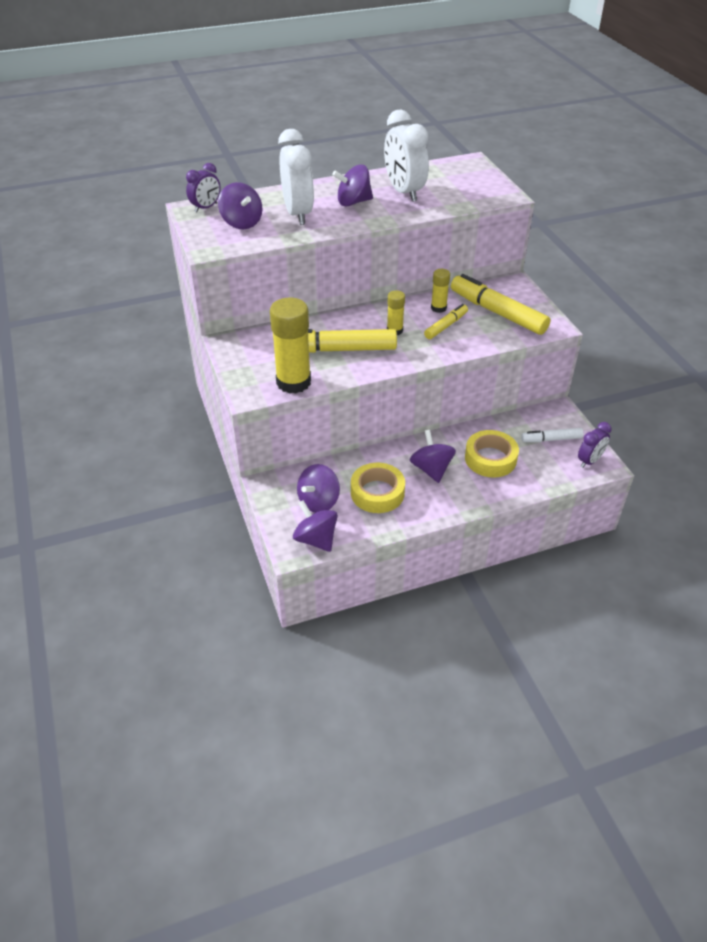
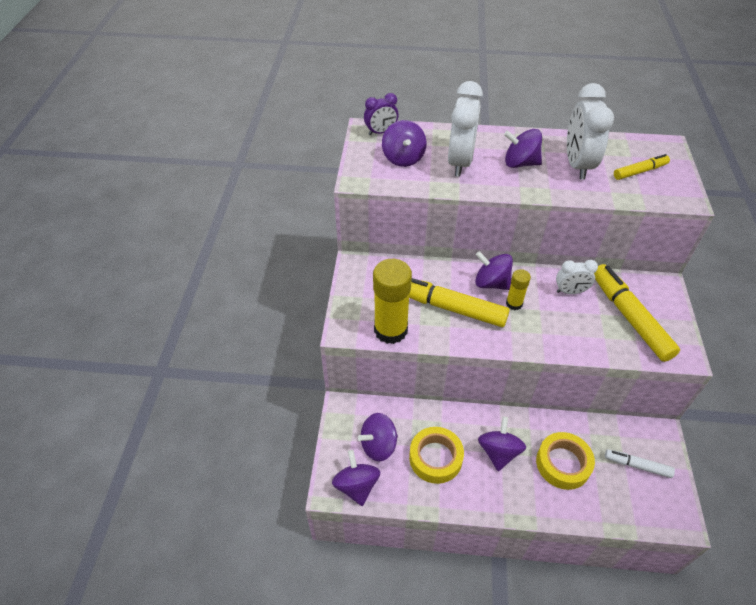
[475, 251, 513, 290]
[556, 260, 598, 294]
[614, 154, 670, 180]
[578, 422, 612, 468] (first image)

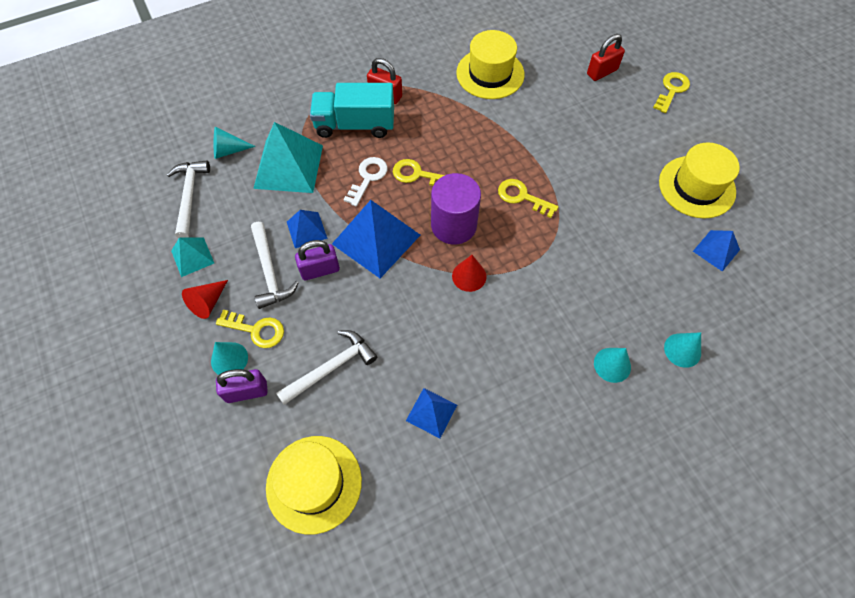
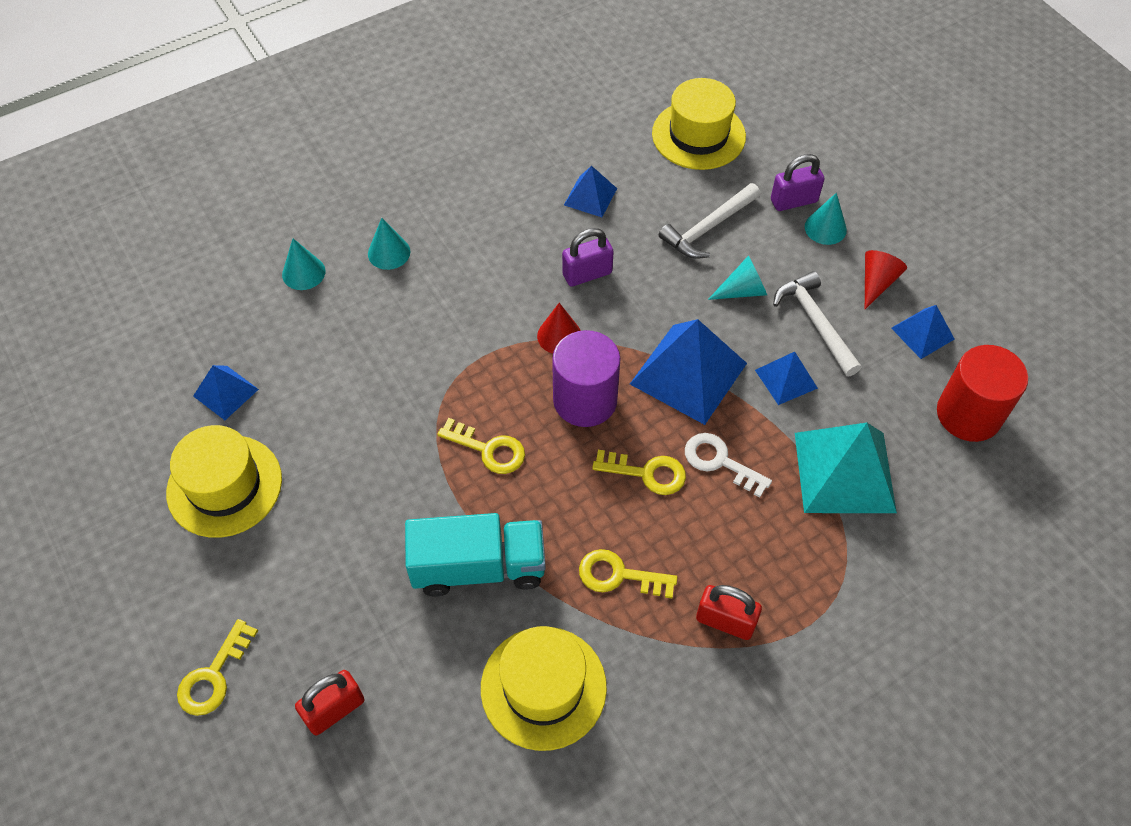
[405, 513, 546, 596]
[562, 228, 614, 287]
[579, 549, 678, 598]
[685, 433, 772, 498]
[708, 256, 767, 300]
[891, 305, 955, 359]
[937, 345, 1028, 442]

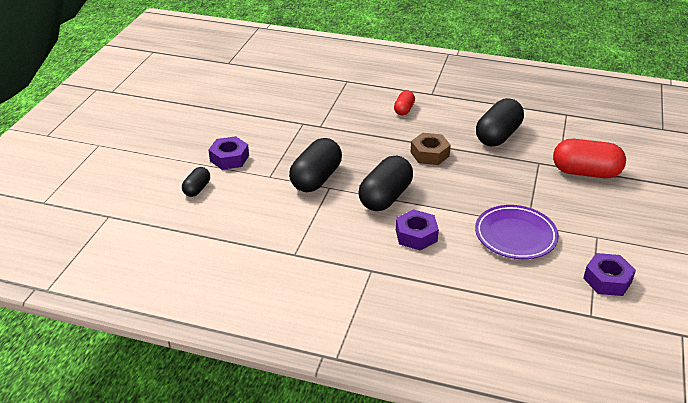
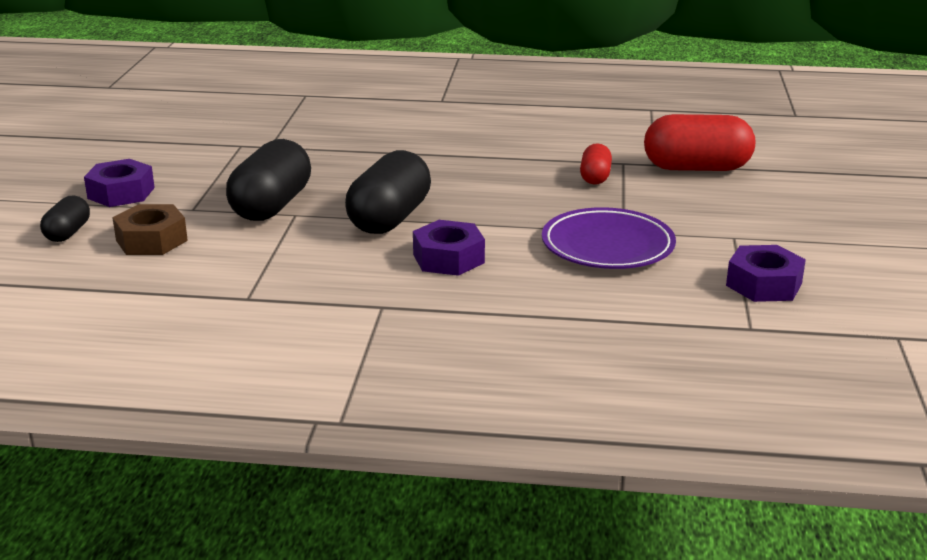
[112, 204, 188, 255]
[580, 143, 612, 185]
[476, 98, 524, 146] (first image)

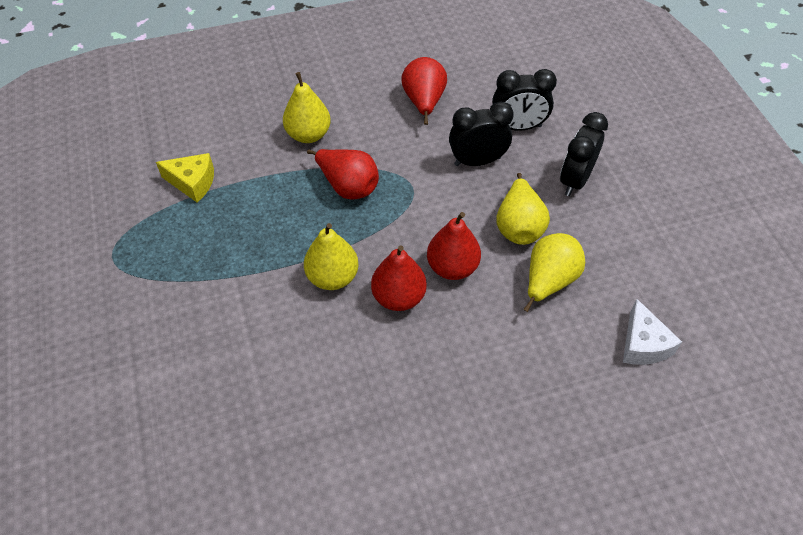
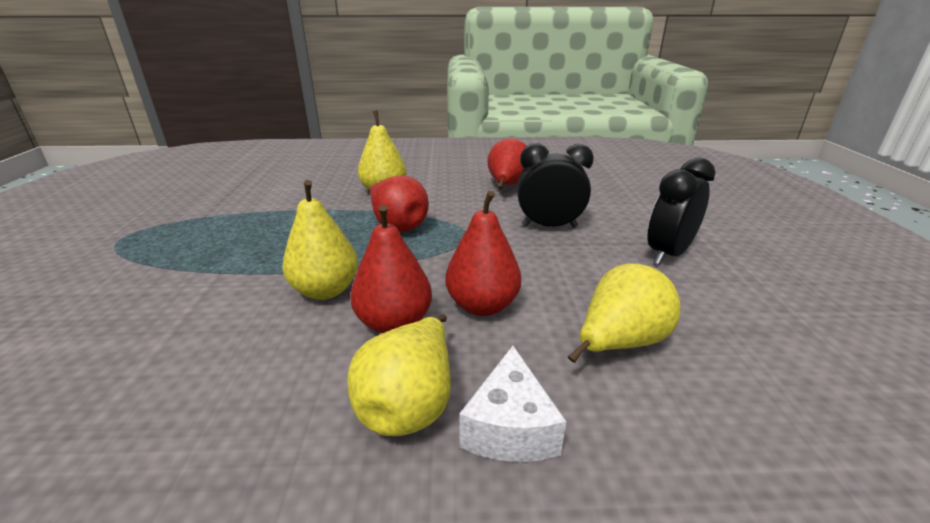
[347, 314, 451, 436]
[459, 346, 567, 462]
[156, 153, 214, 203] (first image)
[492, 69, 557, 131] (first image)

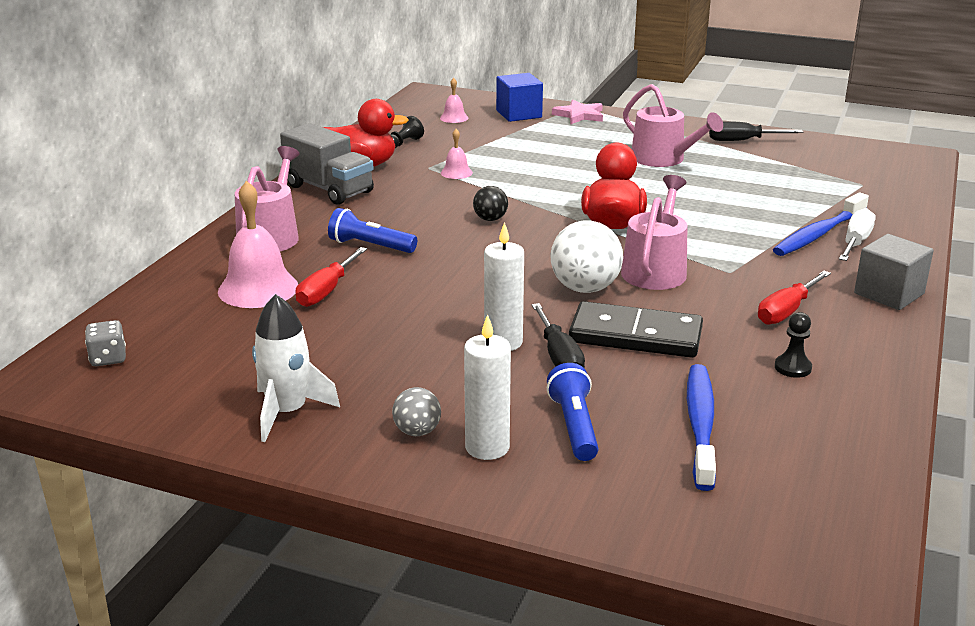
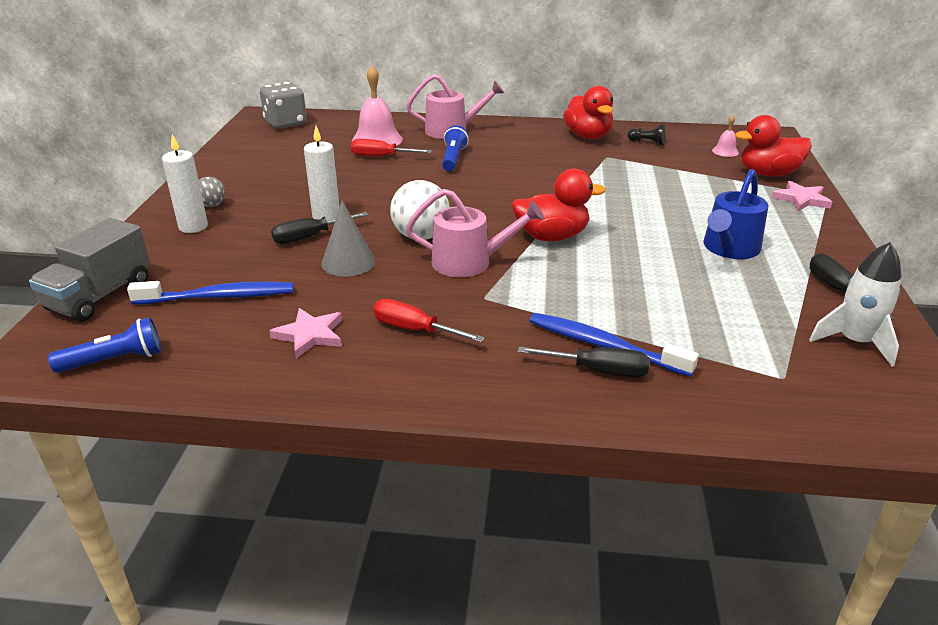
[29, 218, 150, 321]
[48, 317, 161, 373]
[260, 82, 307, 129]
[269, 308, 342, 358]
[321, 201, 375, 277]
[518, 346, 650, 377]
[704, 169, 768, 259]
[735, 115, 812, 176]
[809, 242, 902, 367]
[441, 129, 473, 179] (first image)
[473, 186, 508, 221] (first image)
[854, 234, 934, 310] (first image)

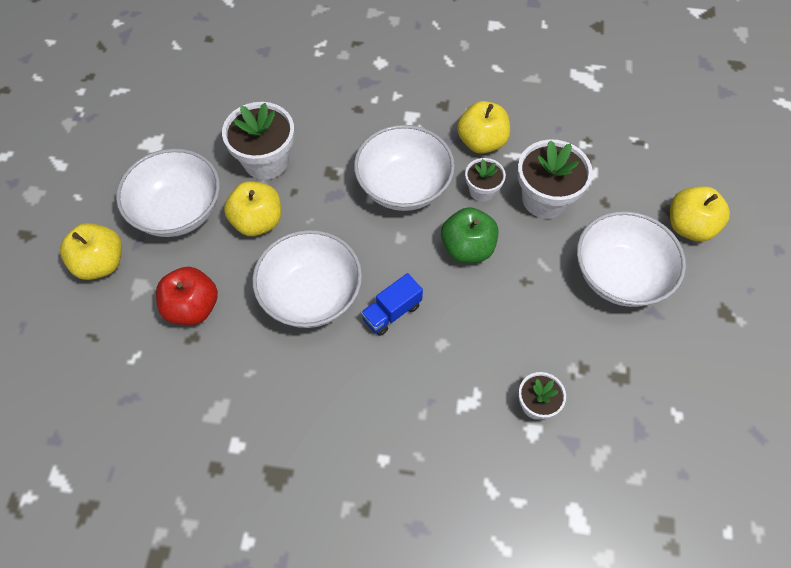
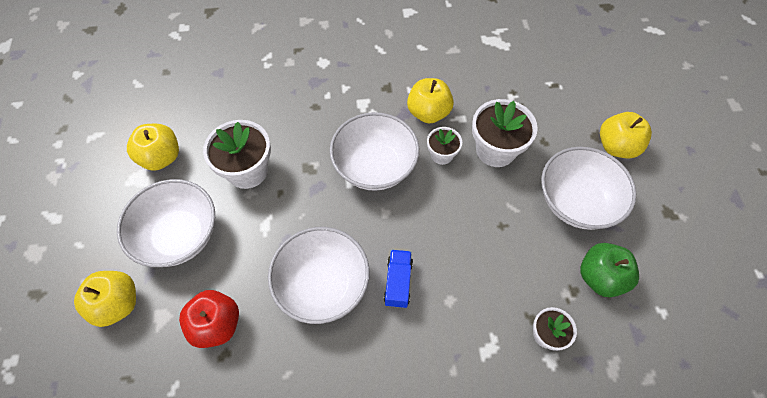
[127, 124, 179, 171]
[384, 250, 413, 308]
[580, 243, 639, 297]

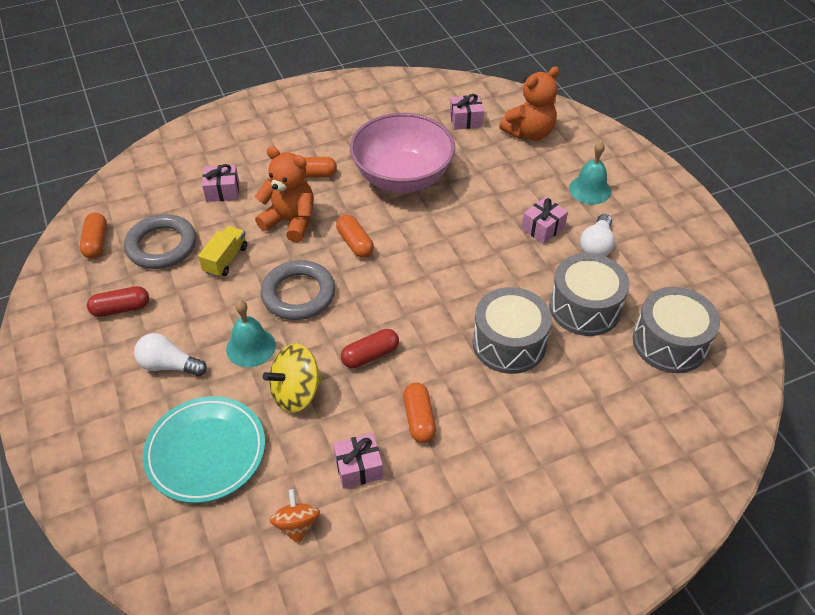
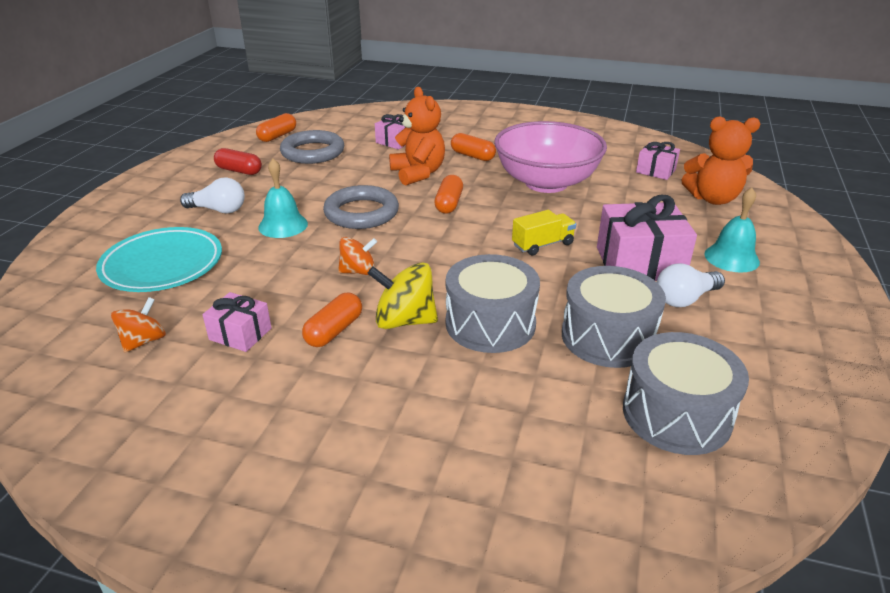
[180, 177, 245, 214]
[338, 237, 377, 275]
[367, 262, 438, 329]
[512, 210, 576, 256]
[597, 195, 697, 281]

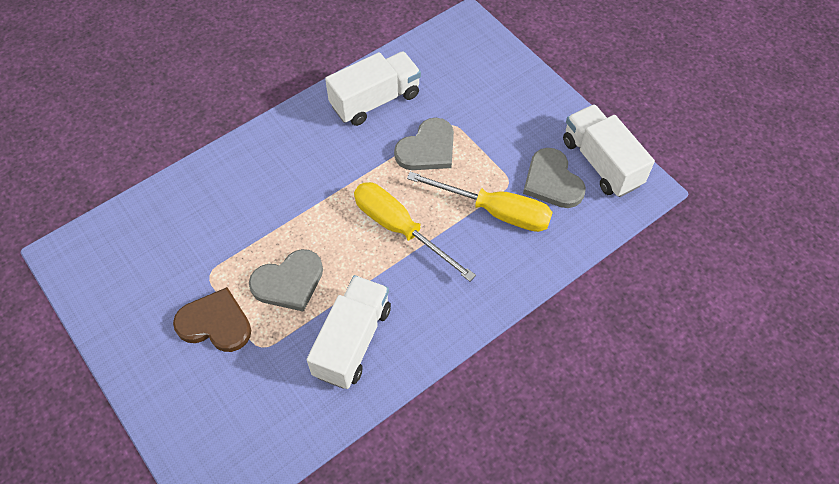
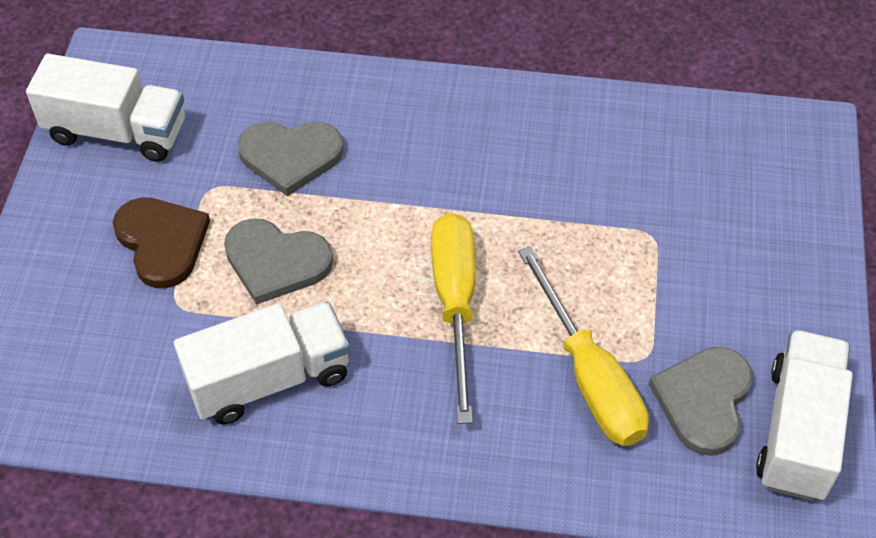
[26, 54, 185, 162]
[237, 122, 344, 196]

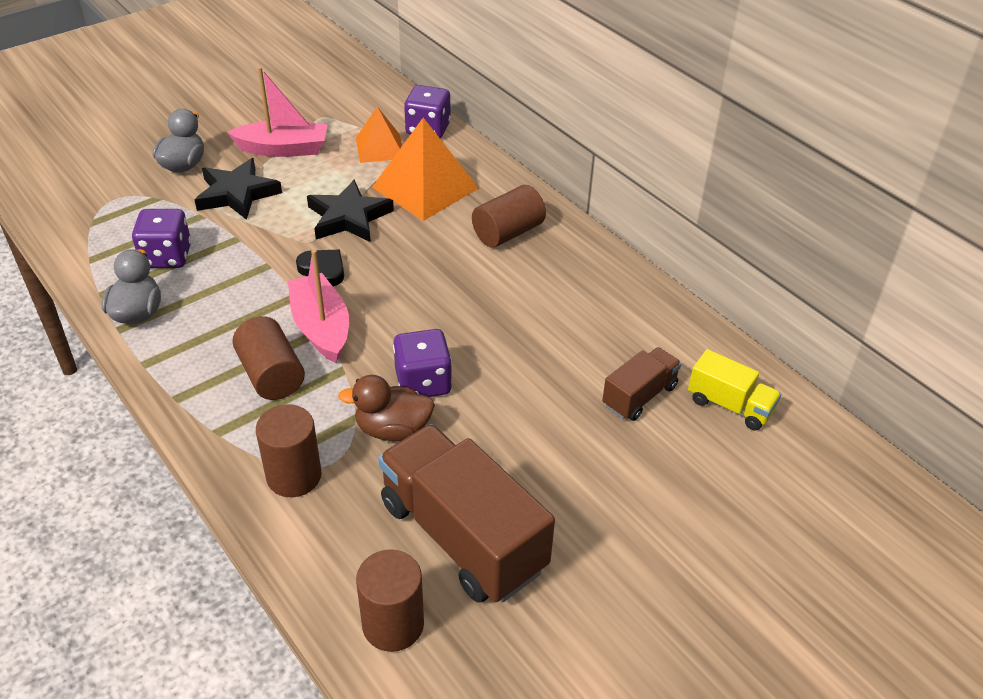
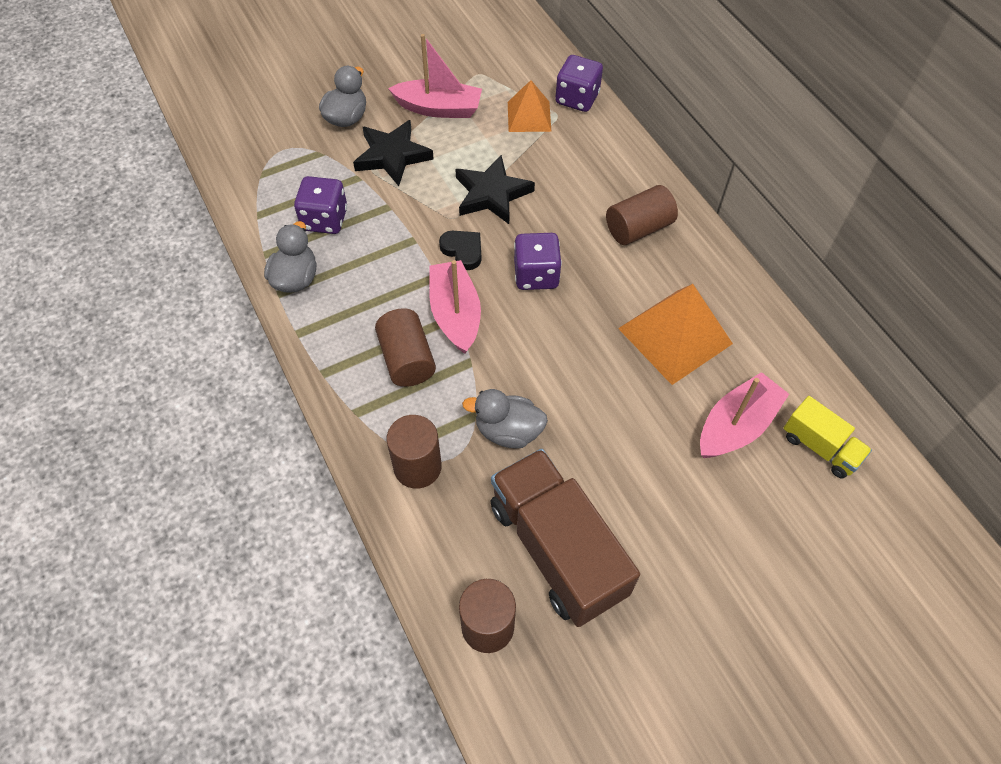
[462, 389, 548, 448]
[514, 233, 562, 290]
[618, 284, 733, 385]
[700, 372, 789, 458]

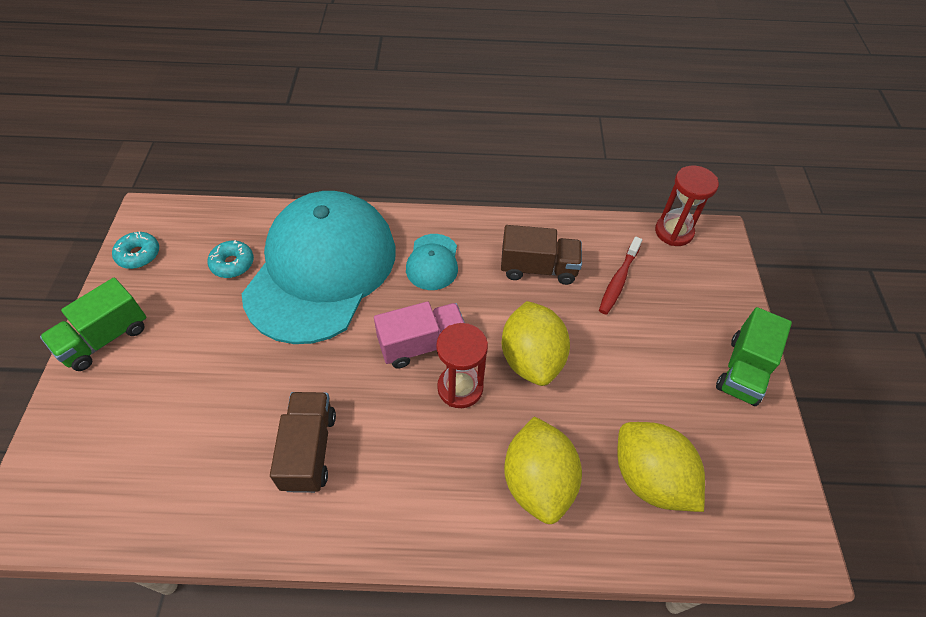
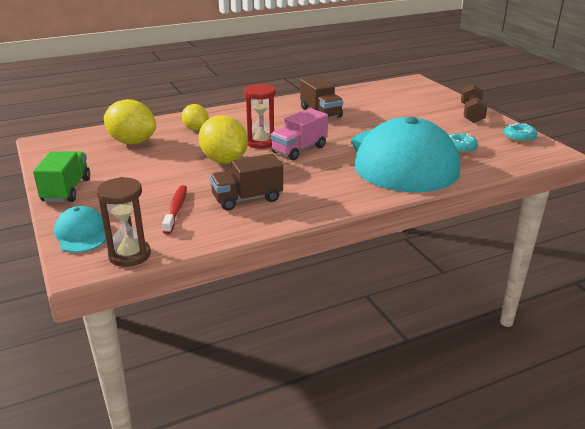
[54, 206, 106, 253]
[96, 177, 151, 267]
[182, 104, 209, 131]
[461, 84, 488, 123]

